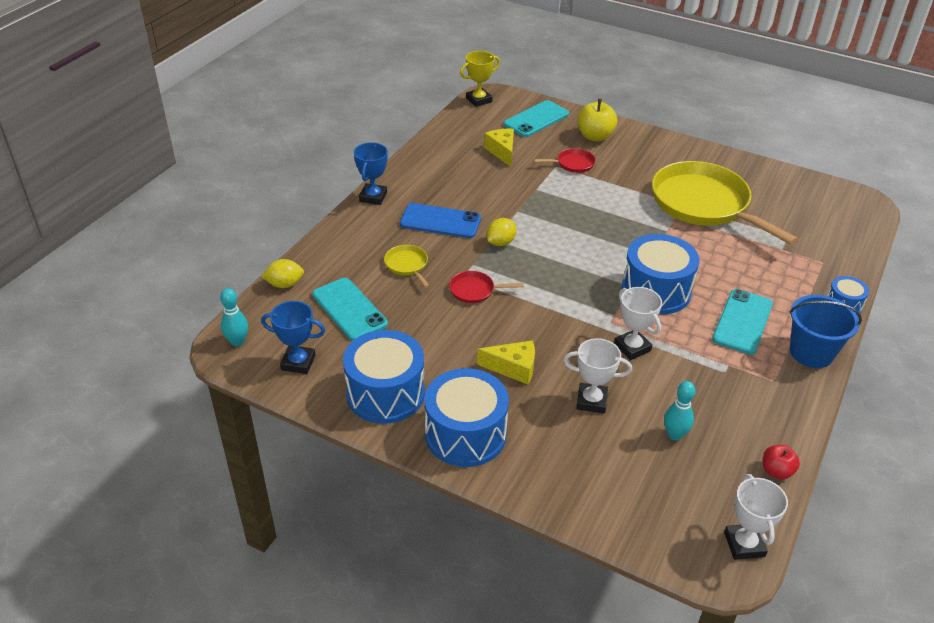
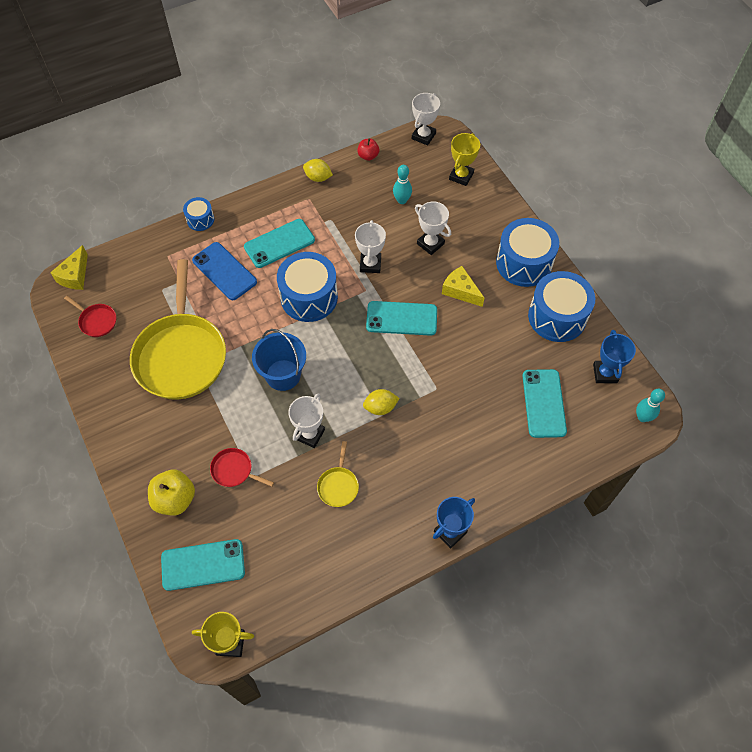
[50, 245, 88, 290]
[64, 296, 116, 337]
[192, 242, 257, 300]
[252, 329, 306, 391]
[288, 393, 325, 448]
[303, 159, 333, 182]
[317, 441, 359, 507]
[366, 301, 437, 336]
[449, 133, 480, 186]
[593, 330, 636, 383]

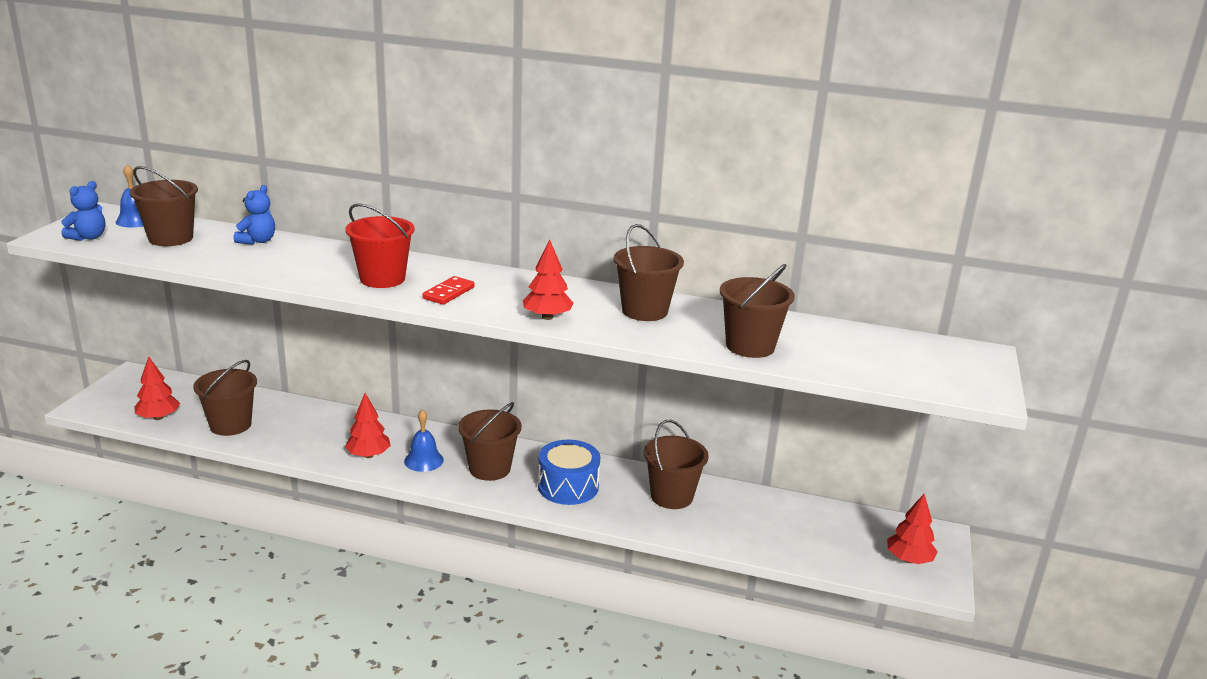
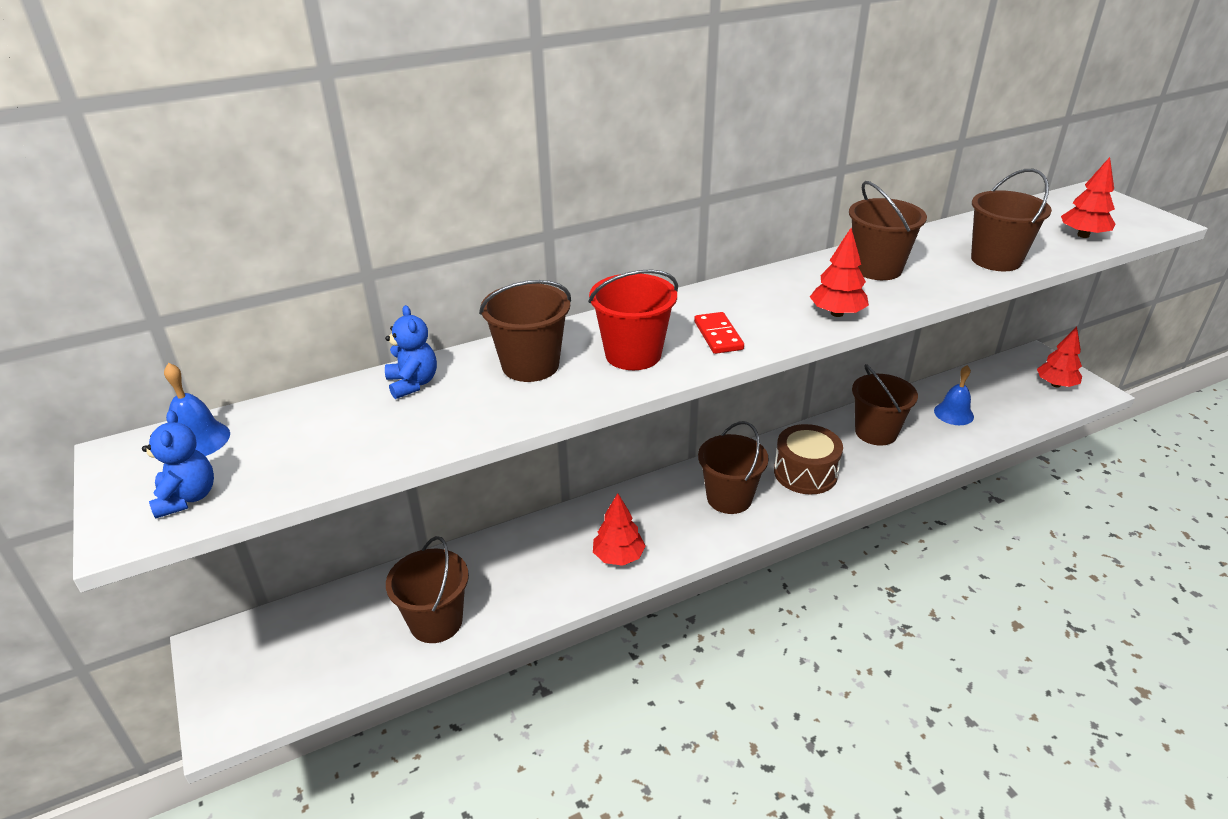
[479, 280, 571, 382]
[774, 424, 843, 494]
[934, 365, 974, 425]
[1061, 157, 1116, 238]

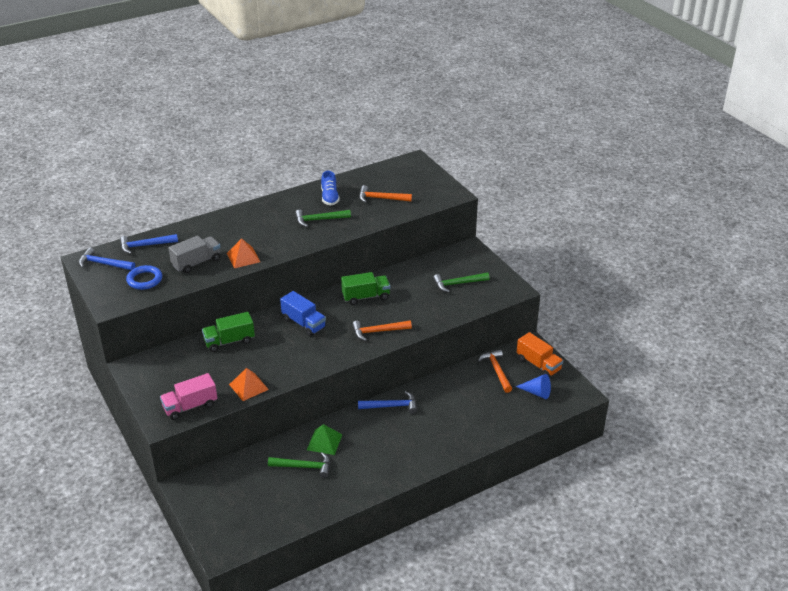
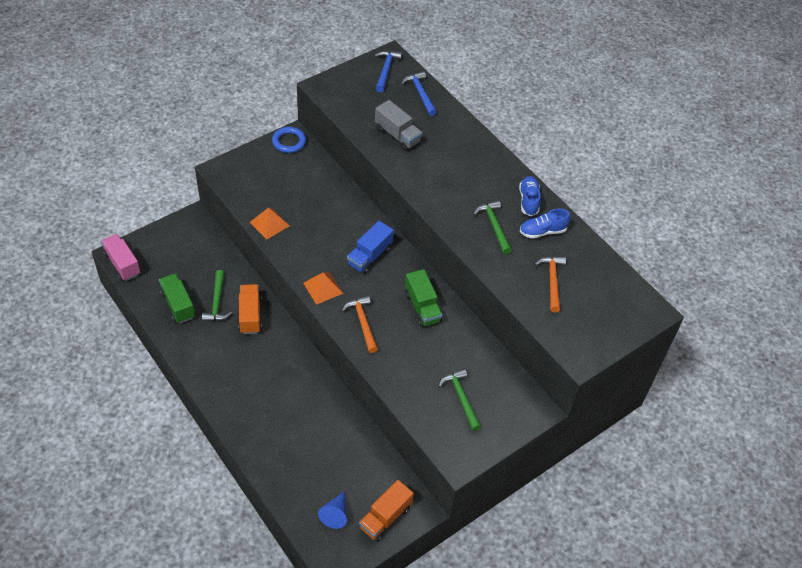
[101, 234, 140, 281]
[159, 273, 195, 323]
[239, 284, 262, 334]
[272, 127, 306, 153]
[303, 272, 343, 305]
[519, 176, 541, 216]
[358, 391, 417, 414] (first image)
[478, 349, 512, 393] (first image)

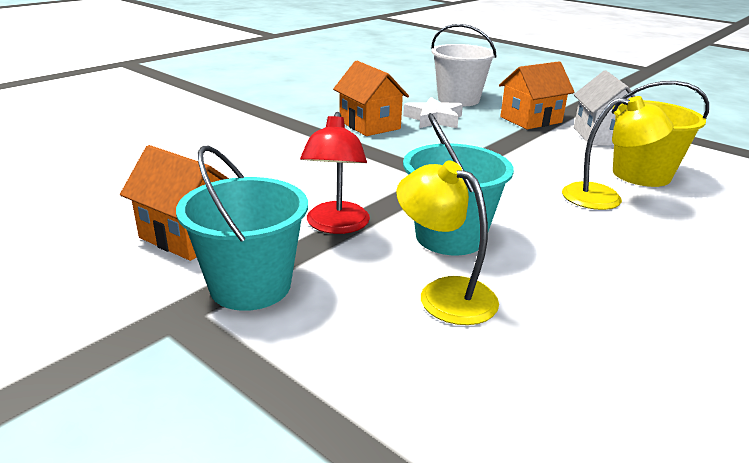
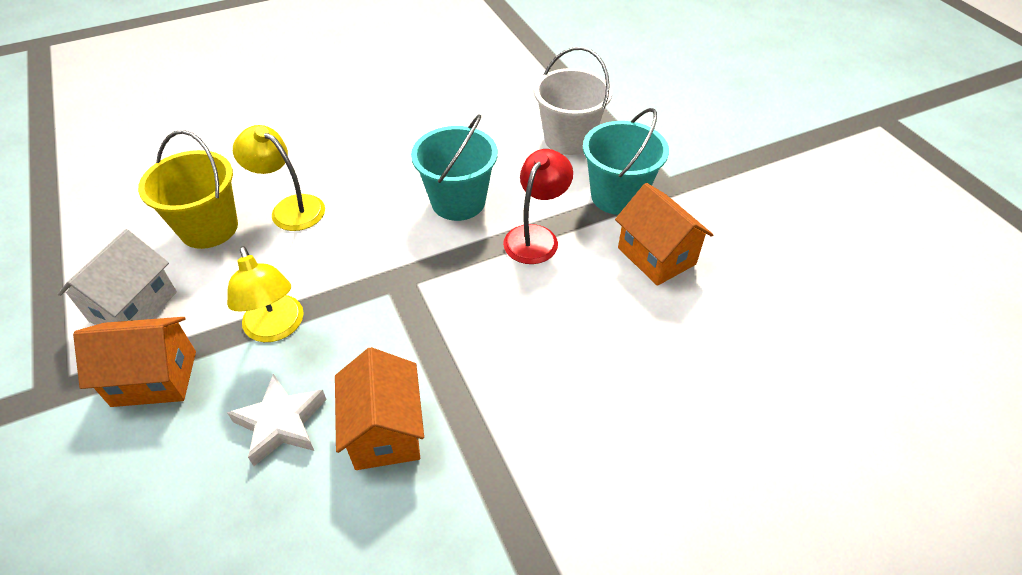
[227, 246, 304, 342]
[534, 47, 612, 155]

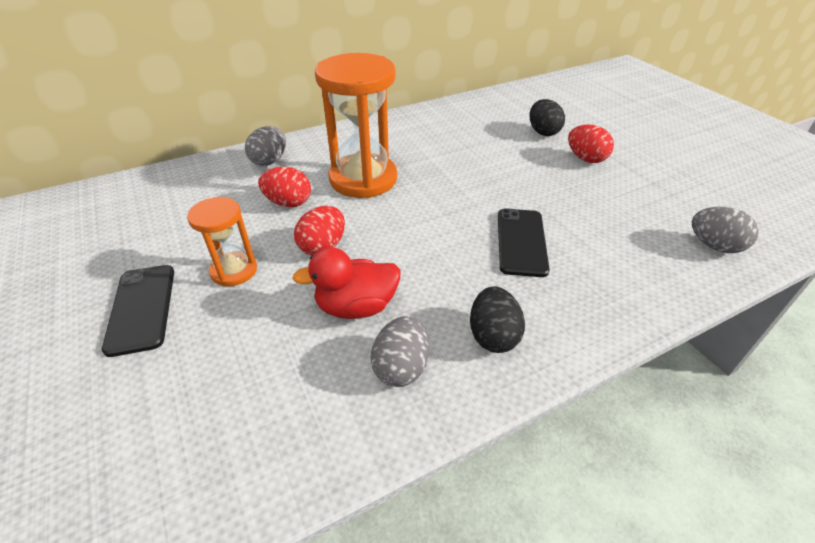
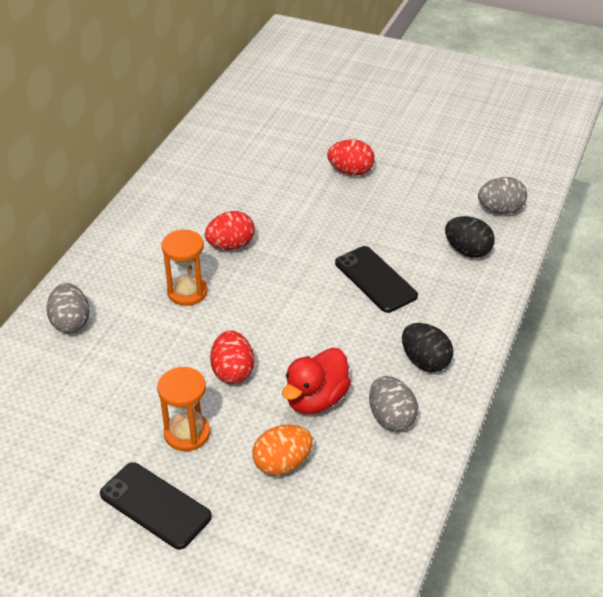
[161, 229, 208, 306]
[205, 211, 255, 250]
[253, 425, 313, 476]
[445, 216, 495, 258]

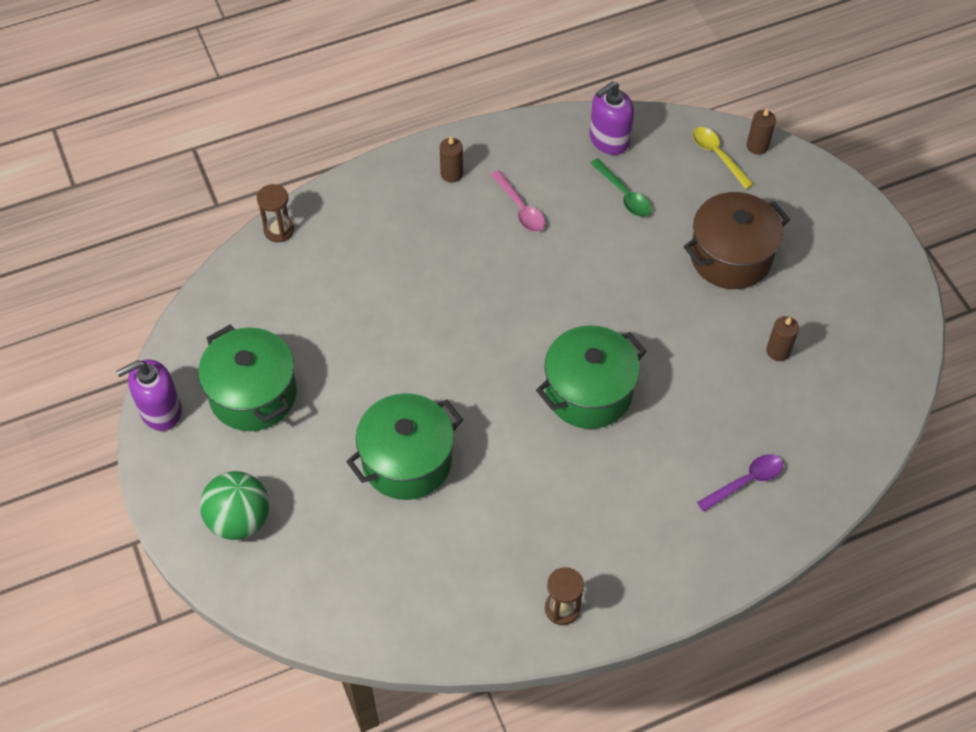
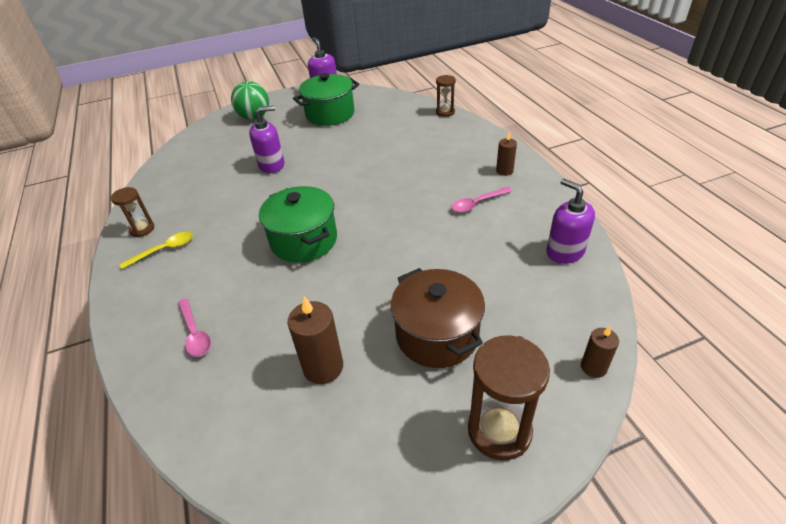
[119, 232, 193, 269]
[178, 298, 211, 357]
[249, 106, 285, 173]
[288, 296, 343, 384]
[468, 336, 550, 460]
[590, 158, 651, 217] (first image)

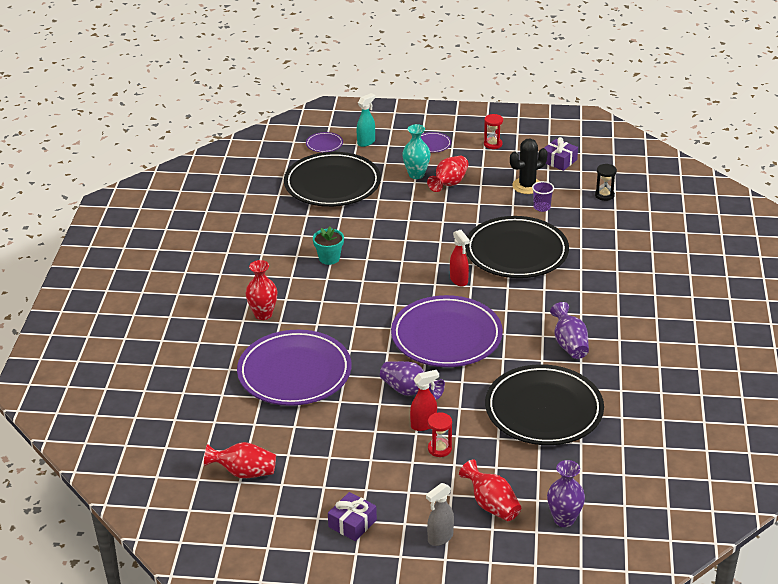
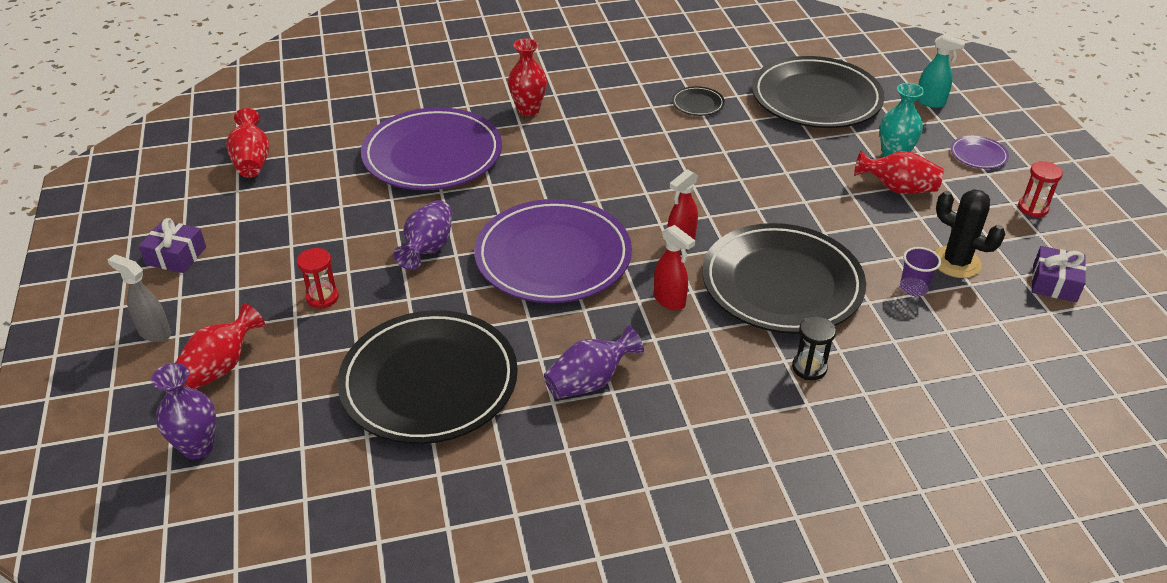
[654, 225, 695, 310]
[672, 86, 725, 116]
[792, 316, 836, 380]
[306, 132, 343, 152] (first image)
[313, 227, 344, 265] (first image)

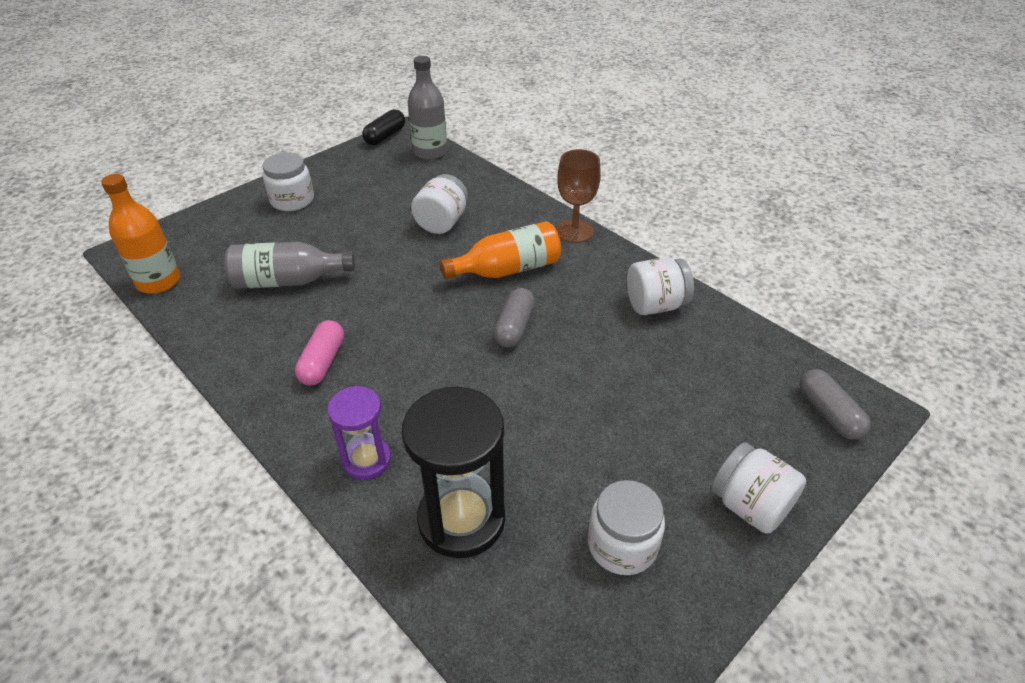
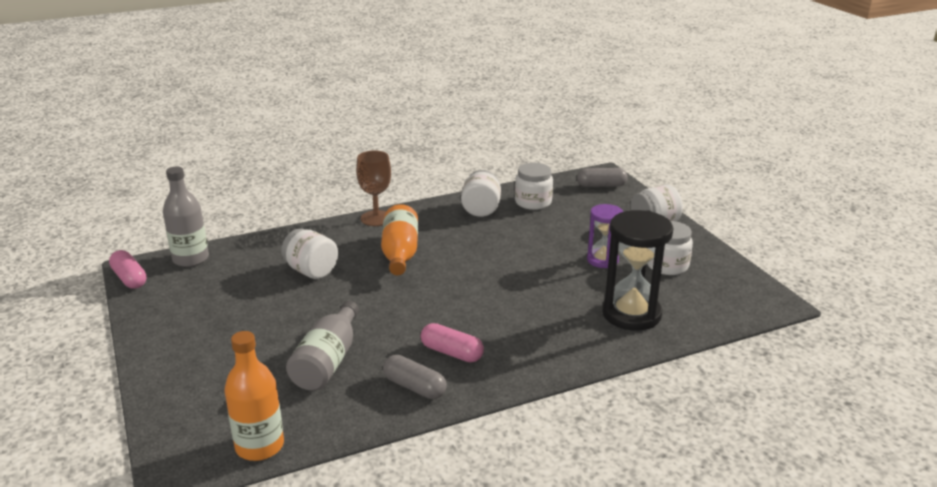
[109, 250, 147, 289]
[383, 355, 447, 399]
[515, 163, 553, 210]
[587, 204, 623, 268]

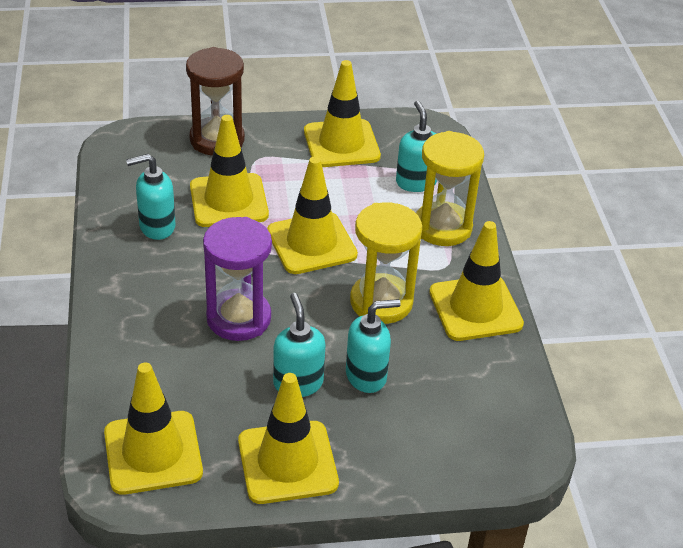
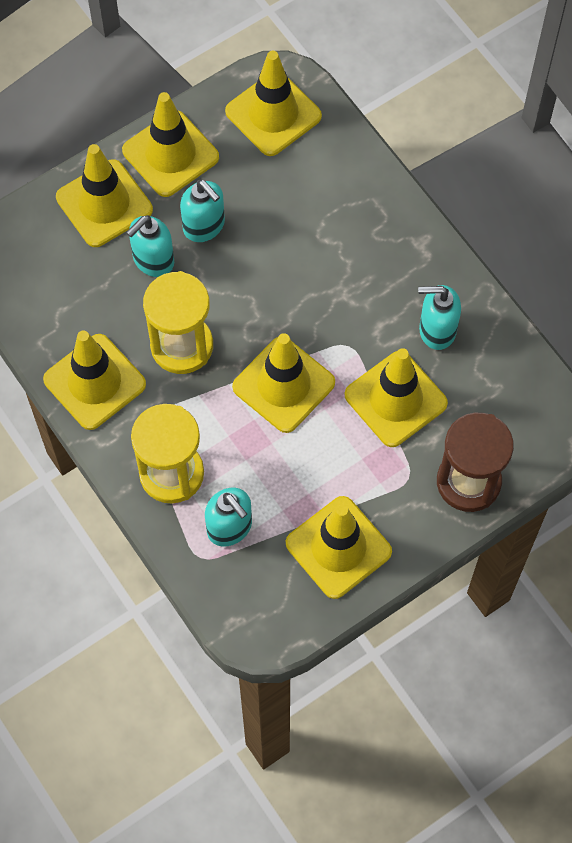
[56, 144, 153, 247]
[418, 285, 461, 350]
[203, 217, 272, 341] (first image)

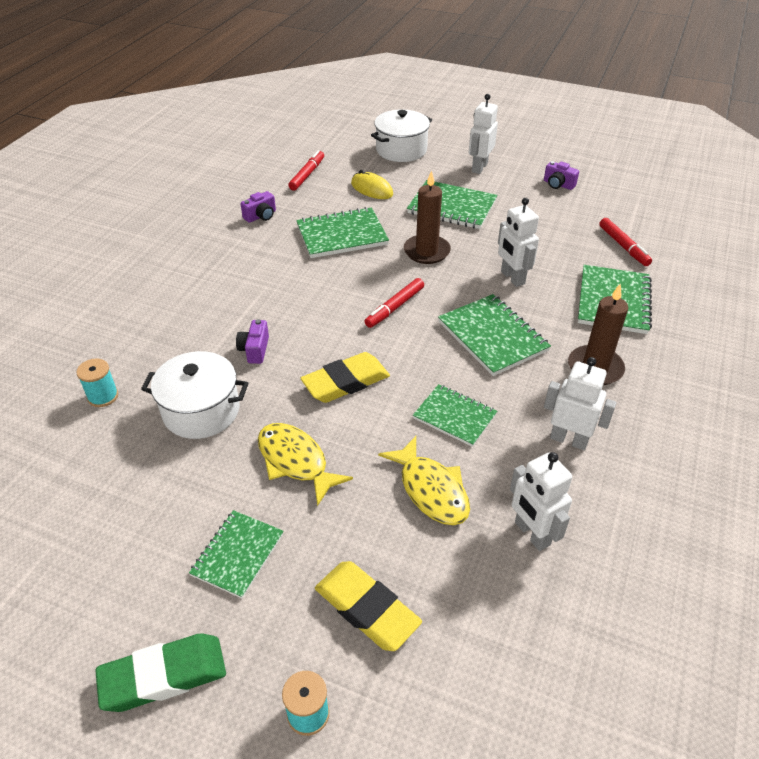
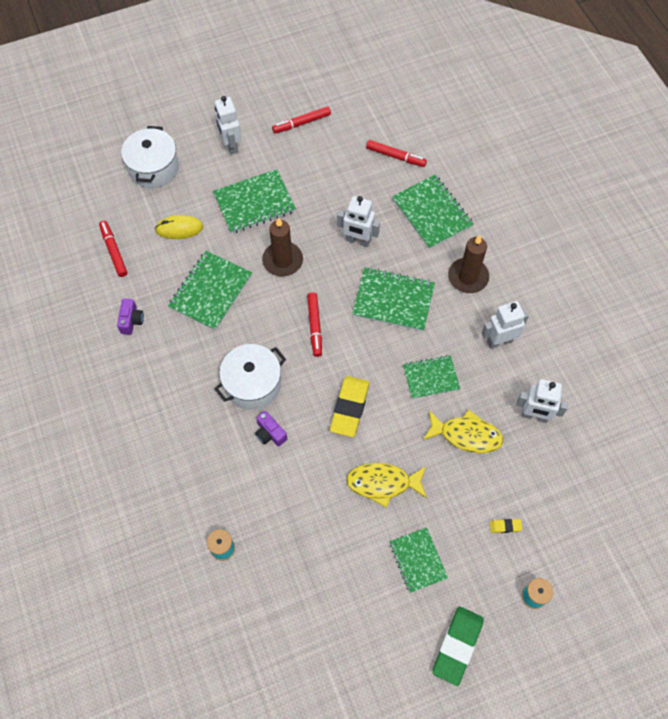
[215, 344, 286, 410]
[272, 106, 331, 133]
[490, 519, 522, 533]

